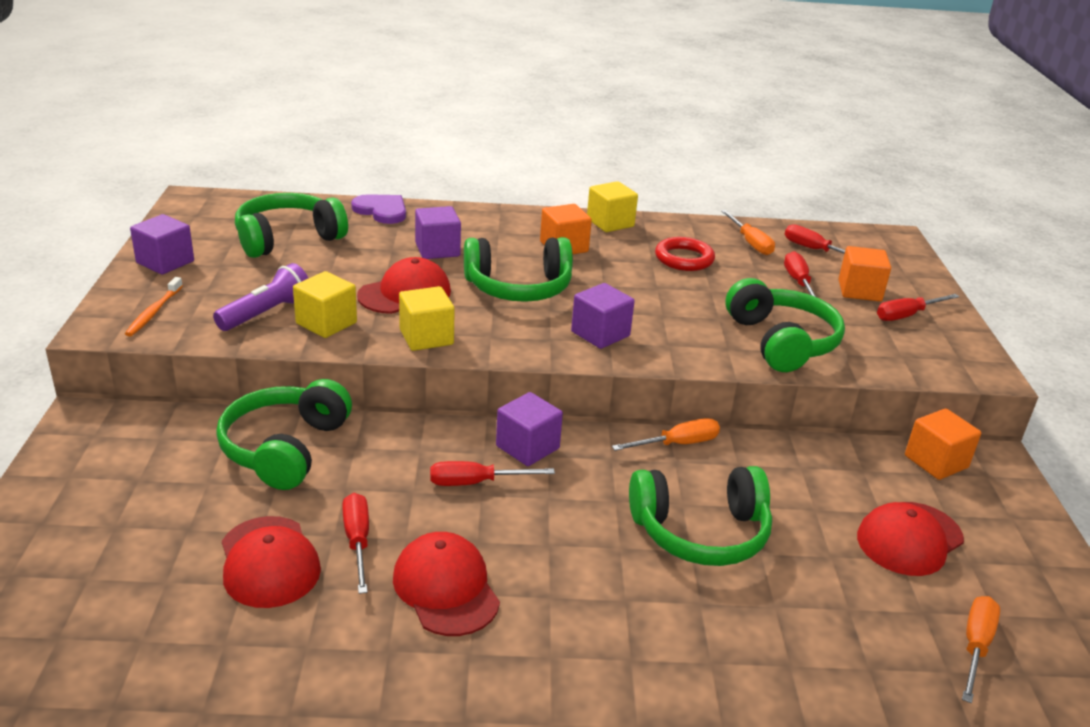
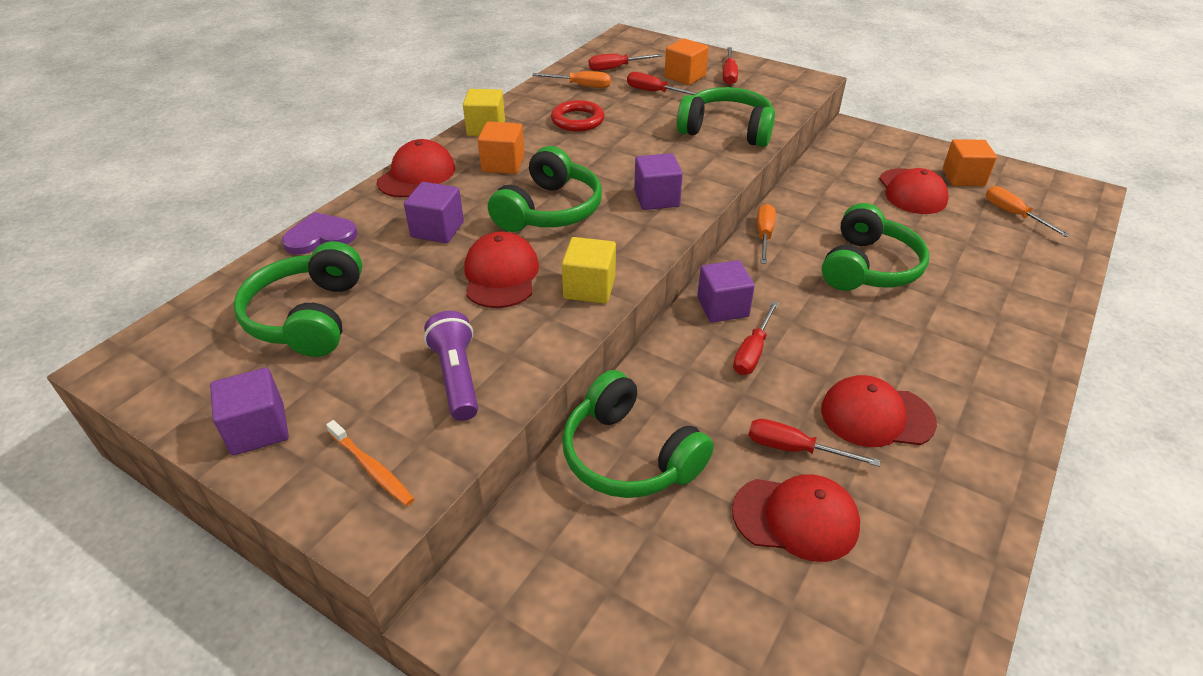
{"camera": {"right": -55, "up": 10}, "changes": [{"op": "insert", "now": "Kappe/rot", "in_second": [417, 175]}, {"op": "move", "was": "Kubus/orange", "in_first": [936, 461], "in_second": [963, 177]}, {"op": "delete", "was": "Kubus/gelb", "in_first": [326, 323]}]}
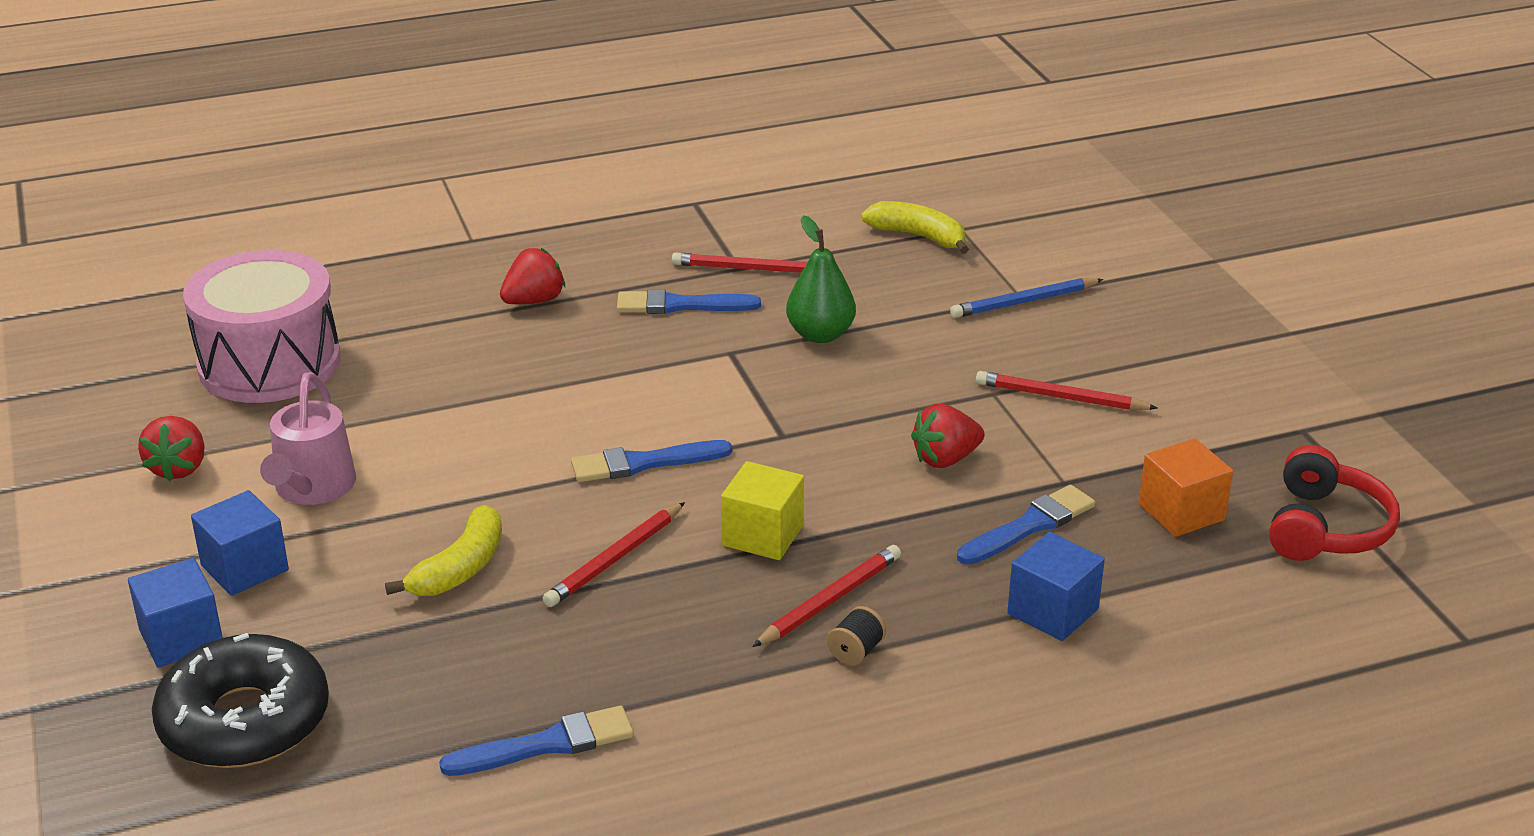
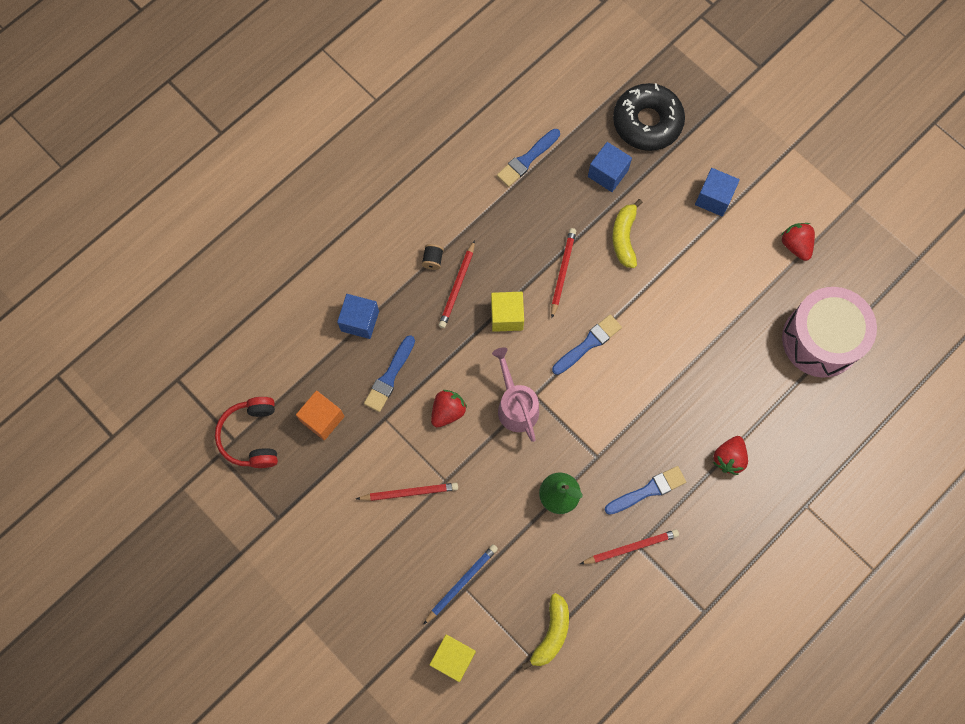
{"camera": {"right": 155, "up": 40}, "changes": [{"op": "insert", "now": "Kubus/gelb", "in_second": [453, 658]}, {"op": "move", "was": "Gießkanne/rosa", "in_first": [312, 488], "in_second": [516, 406]}, {"op": "rotate", "was": "Banane/gelb", "in_first": [918, 236], "in_second": [551, 633], "clockwise": -75}, {"op": "move", "was": "Kubus/blau", "in_first": [181, 638], "in_second": [608, 173]}]}
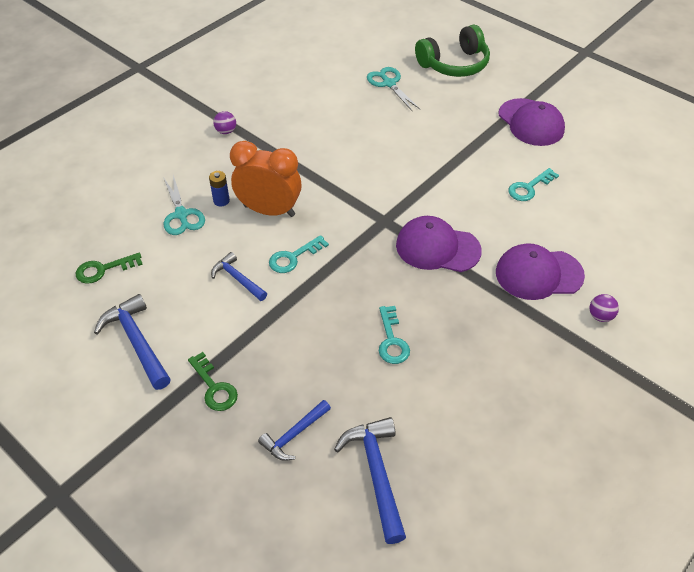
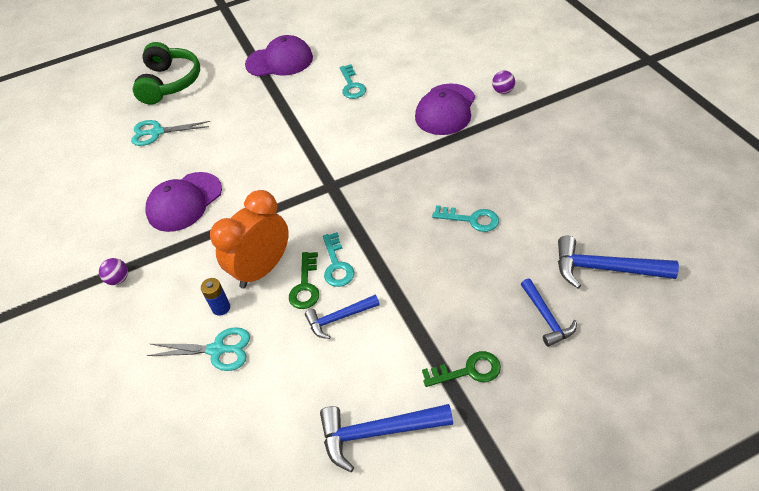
{"camera": {"right": -60, "up": 0}, "changes": [{"op": "move", "was": "Kappe/lila", "in_first": [437, 248], "in_second": [184, 202]}, {"op": "move", "was": "Schlüssel/grün", "in_first": [103, 269], "in_second": [305, 286]}]}
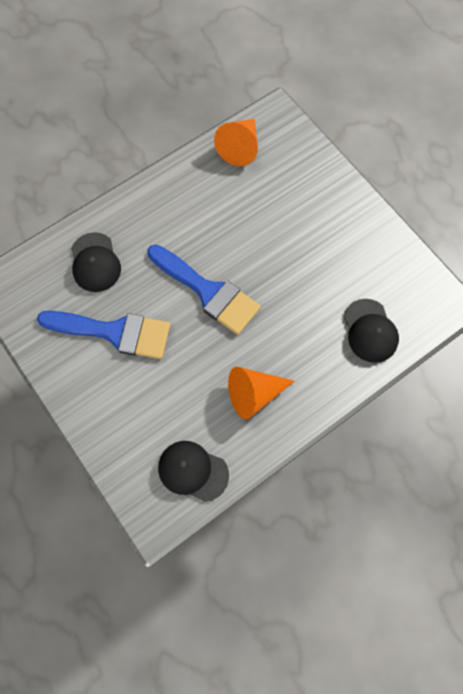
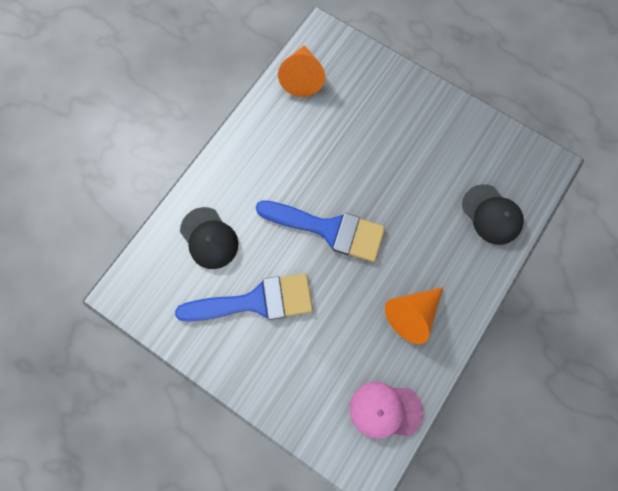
{"camera": {"right": -20, "up": 5}, "changes": [{"op": "recolor", "was": "Kappe/schwarz", "now": "Kappe/rosa", "in_first": [192, 471], "in_second": [385, 410]}]}
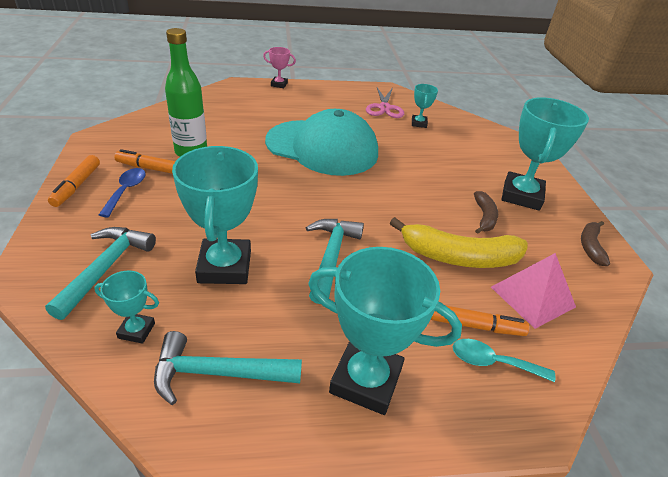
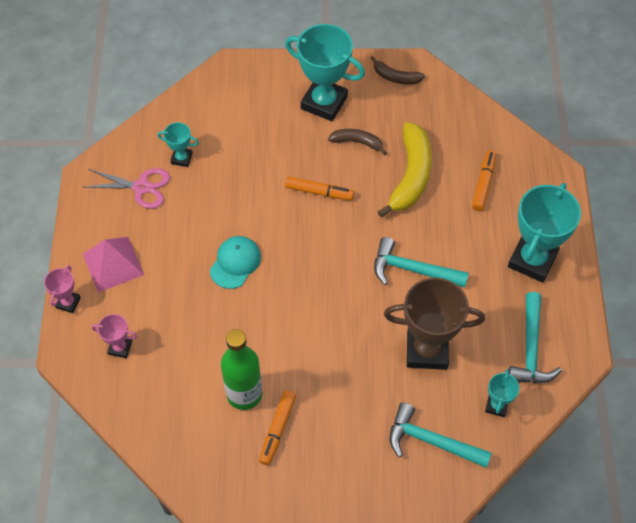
{"camera": {"right": -80, "up": 20}, "changes": [{"op": "move", "was": "Pyramide/rosa", "in_first": [532, 297], "in_second": [113, 264]}, {"op": "insert", "now": "Pokal/rosa", "in_second": [120, 348]}, {"op": "resize", "was": "Kappe/türkis", "in_first": [322, 147], "in_second": [235, 263], "ratio": 0.46}, {"op": "move", "was": "Filzstift/orange", "in_first": [77, 186], "in_second": [319, 192]}, {"op": "recolor", "was": "Pokal/türkis", "now": "Pokal/braun", "in_first": [225, 267], "in_second": [427, 350]}, {"op": "delete", "was": "Löffel/blau", "in_first": [126, 191]}, {"op": "delete", "was": "Löffel/türkis", "in_first": [492, 362]}]}
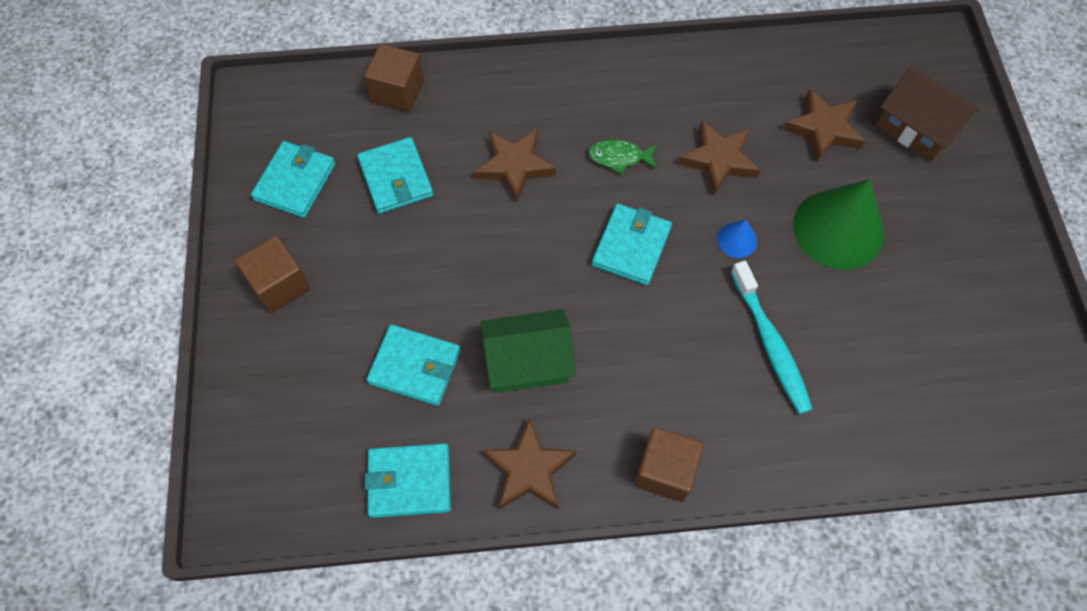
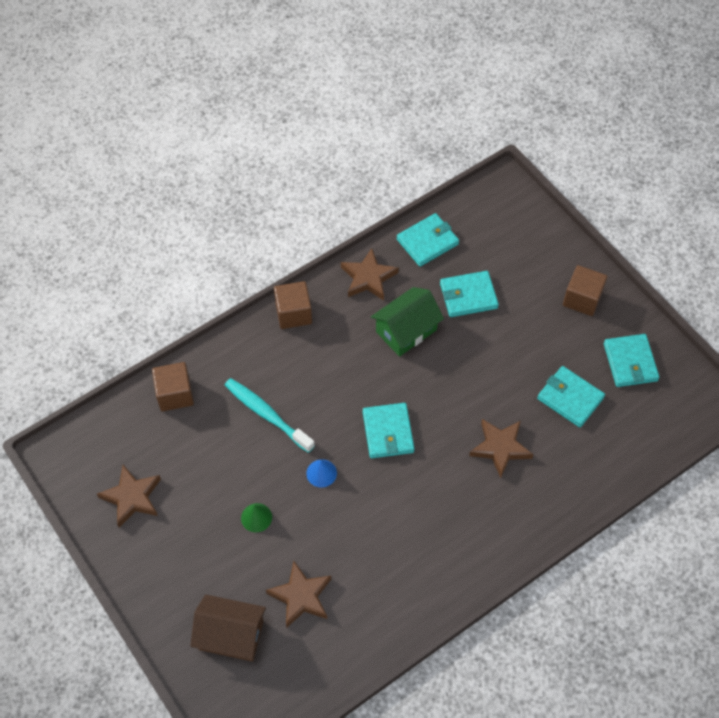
{"camera": {"right": 150, "up": -5}, "changes": [{"op": "move", "was": "Stern/braun", "in_first": [719, 160], "in_second": [132, 497]}, {"op": "move", "was": "Kubus/braun", "in_first": [398, 91], "in_second": [175, 394]}, {"op": "resize", "was": "Kegel/grün", "in_first": [838, 229], "in_second": [256, 517], "ratio": 0.44}, {"op": "delete", "was": "Fisch/grün", "in_first": [619, 157]}]}
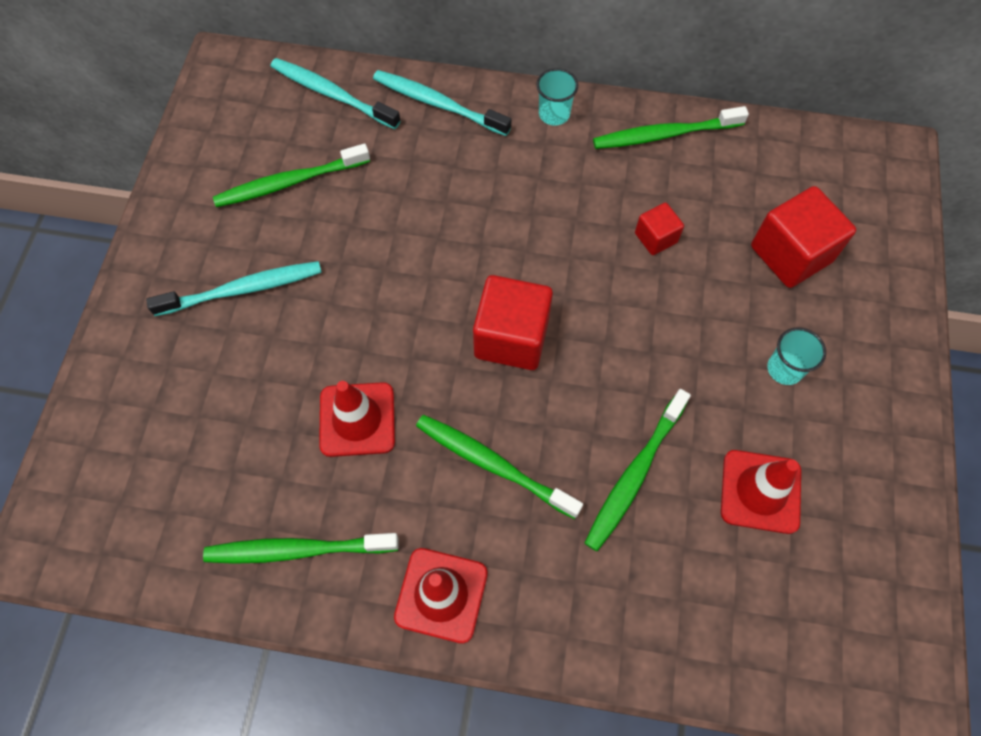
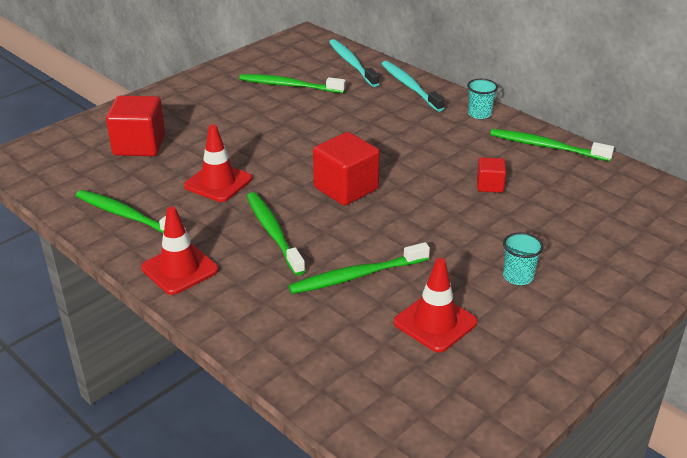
{"camera": {"right": 35, "up": -30}, "changes": [{"op": "move", "was": "Kubus/rot", "in_first": [791, 254], "in_second": [139, 145]}, {"op": "delete", "was": "Zahnbürste/türkis", "in_first": [243, 289]}]}
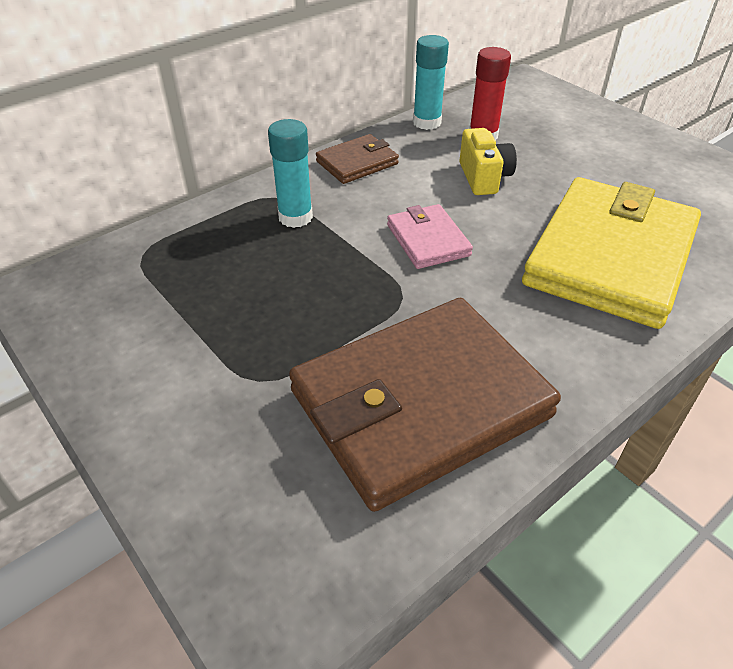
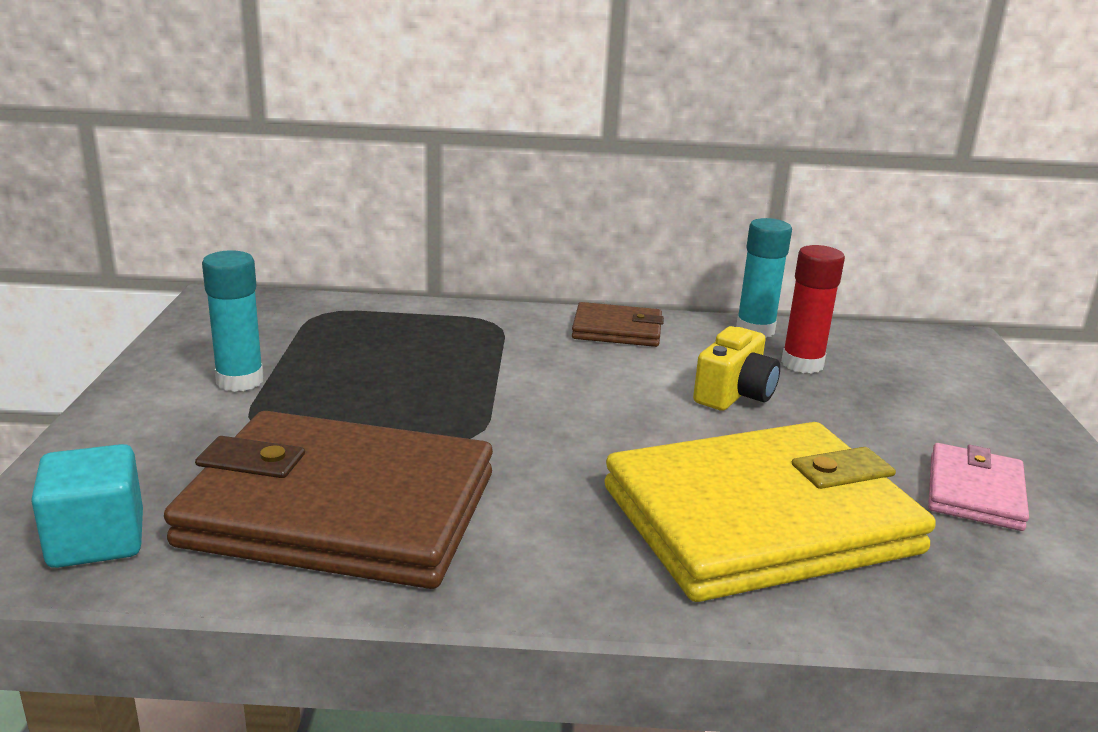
{"camera": {"right": 40, "up": -20}, "changes": [{"op": "insert", "now": "Kubus/türkis", "in_second": [96, 540]}, {"op": "move", "was": "Klebestift/türkis", "in_first": [295, 217], "in_second": [240, 381]}, {"op": "move", "was": "Geldbörse/rosa", "in_first": [427, 240], "in_second": [974, 492]}]}
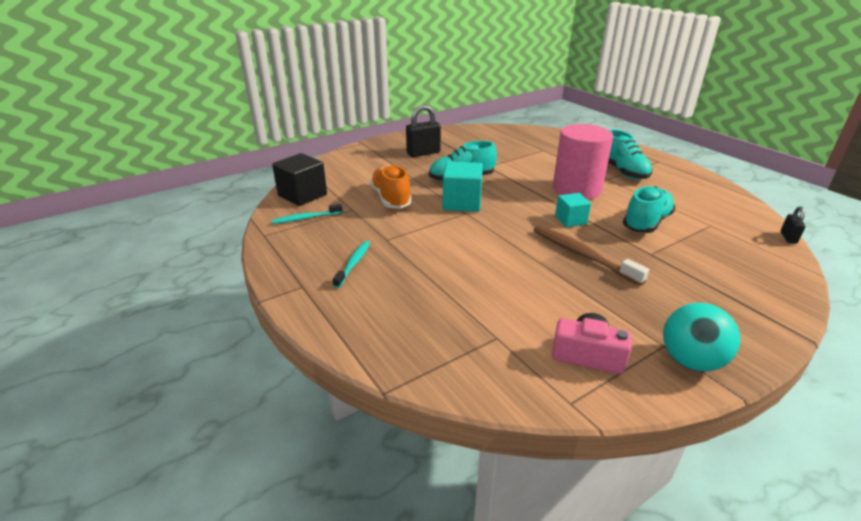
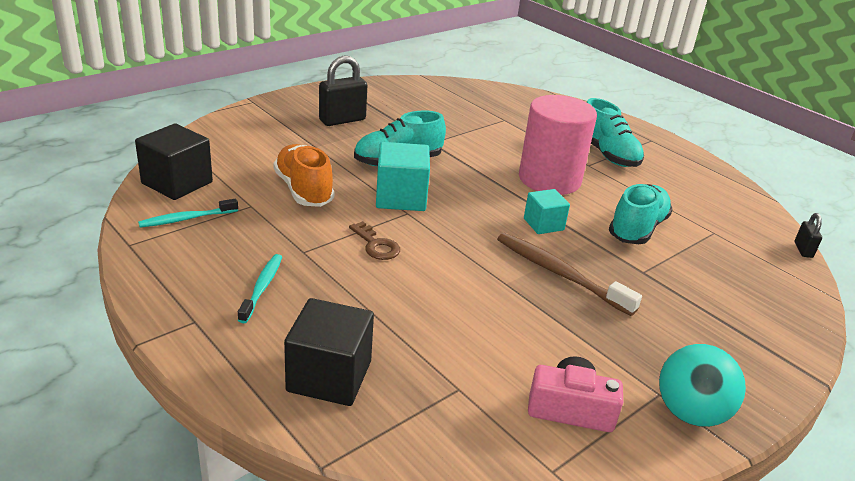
{"camera": {"right": -10, "up": 0}, "changes": [{"op": "insert", "now": "Kubus/schwarz", "in_second": [329, 376]}, {"op": "insert", "now": "Schlüssel/braun", "in_second": [376, 245]}]}
